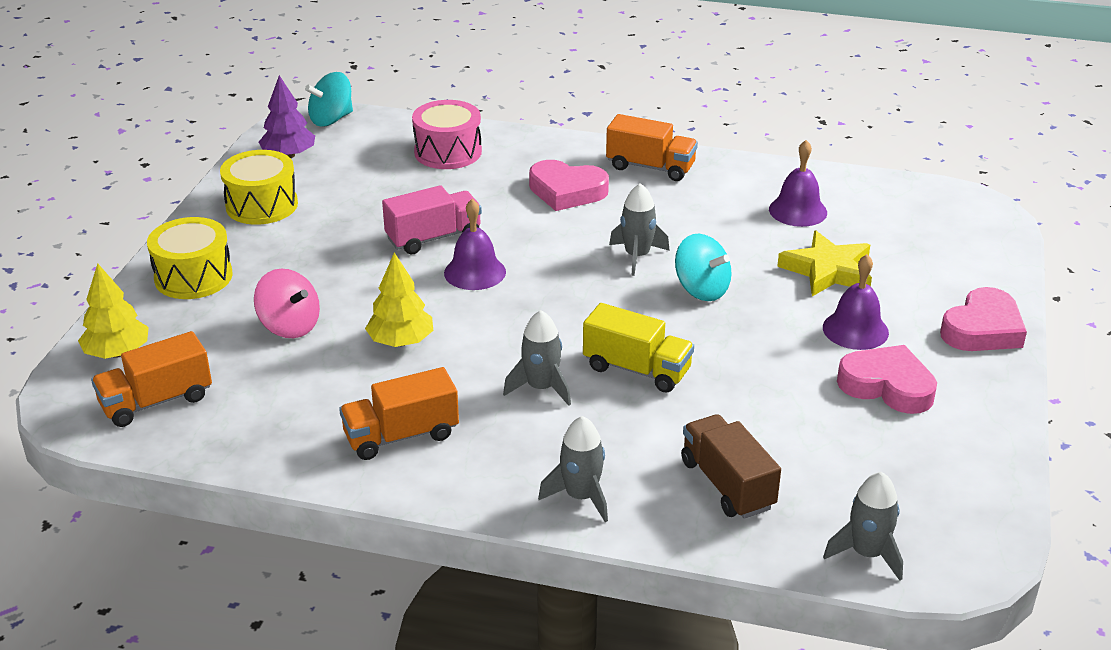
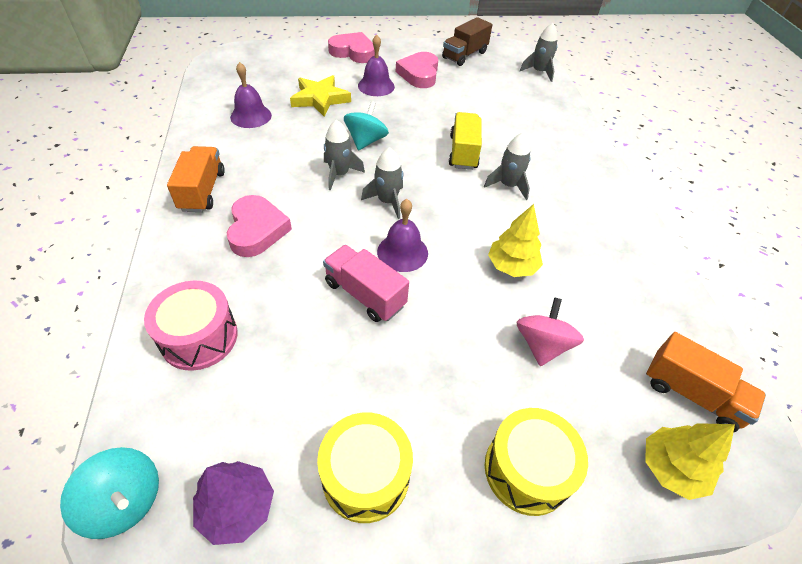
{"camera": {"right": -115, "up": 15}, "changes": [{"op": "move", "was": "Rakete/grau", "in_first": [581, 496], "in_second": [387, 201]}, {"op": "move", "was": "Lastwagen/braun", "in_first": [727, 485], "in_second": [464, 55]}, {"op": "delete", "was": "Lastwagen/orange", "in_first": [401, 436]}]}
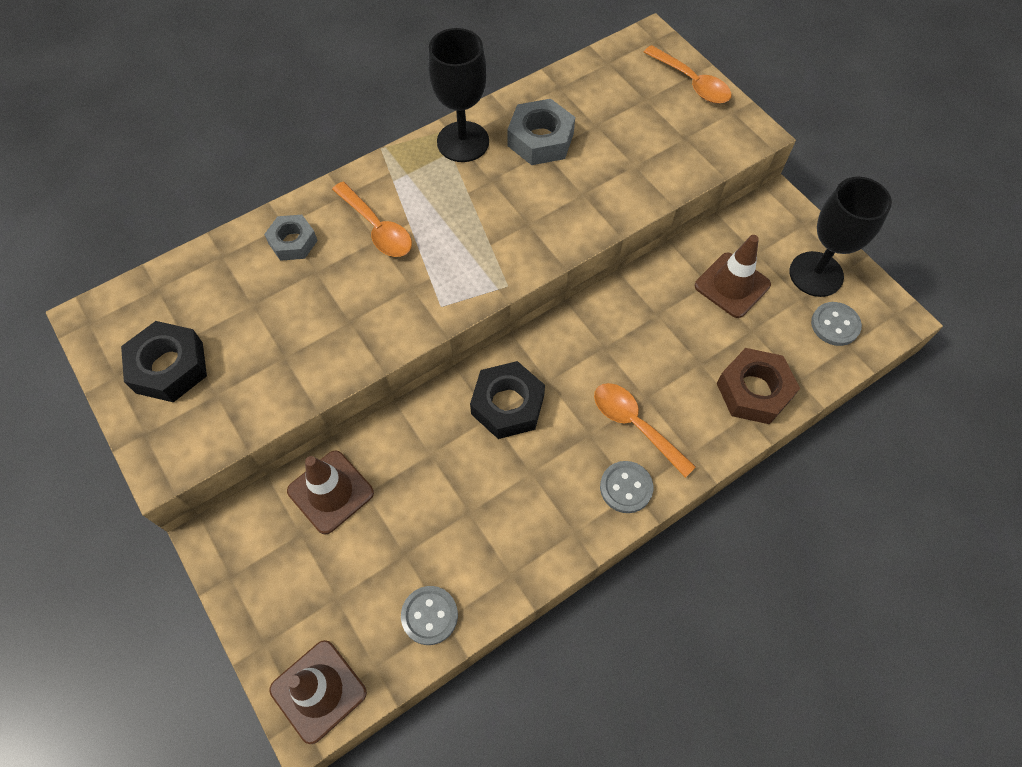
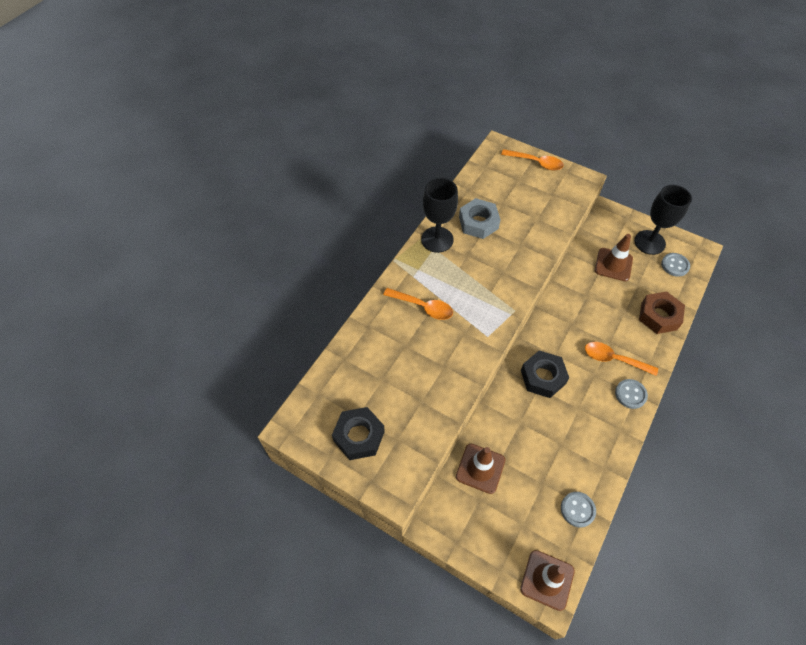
{"camera": {"right": -25, "up": -5}, "changes": [{"op": "delete", "was": "Sechskantmutter/grau", "in_first": [293, 242]}]}
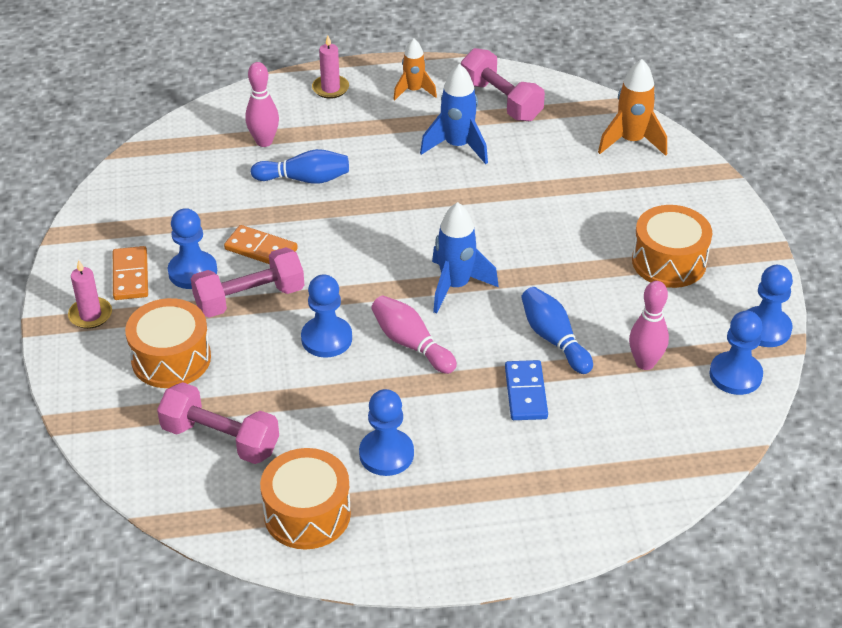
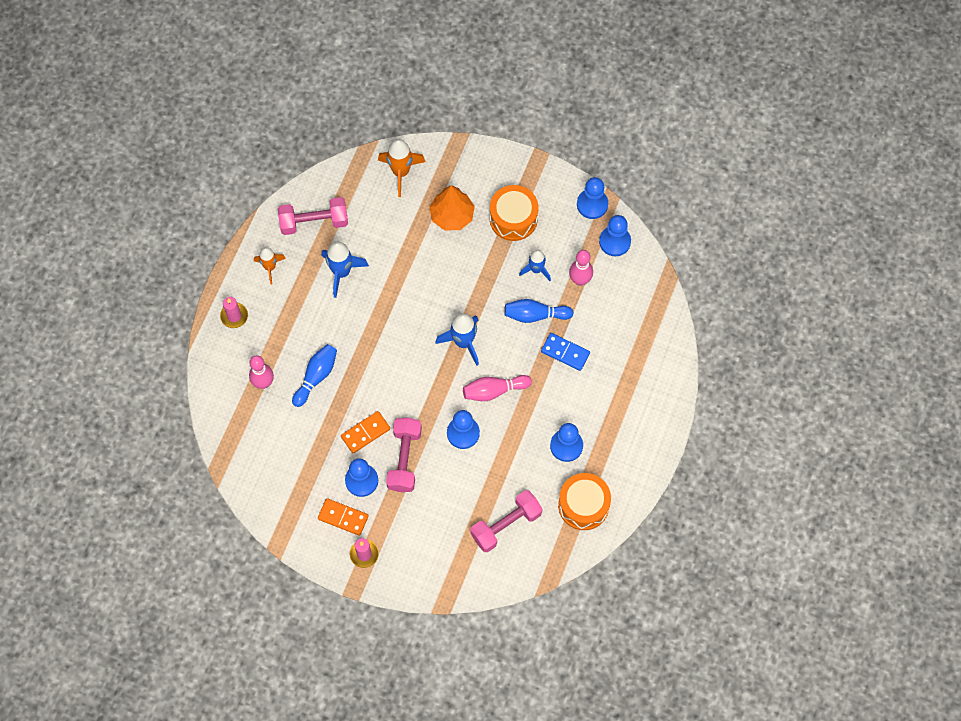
{"camera": {"right": -60, "up": 25}, "changes": [{"op": "insert", "now": "Baum/orange", "in_second": [452, 215]}, {"op": "insert", "now": "Rakete/blau", "in_second": [536, 270]}, {"op": "delete", "was": "Trommel/orange", "in_first": [171, 358]}]}
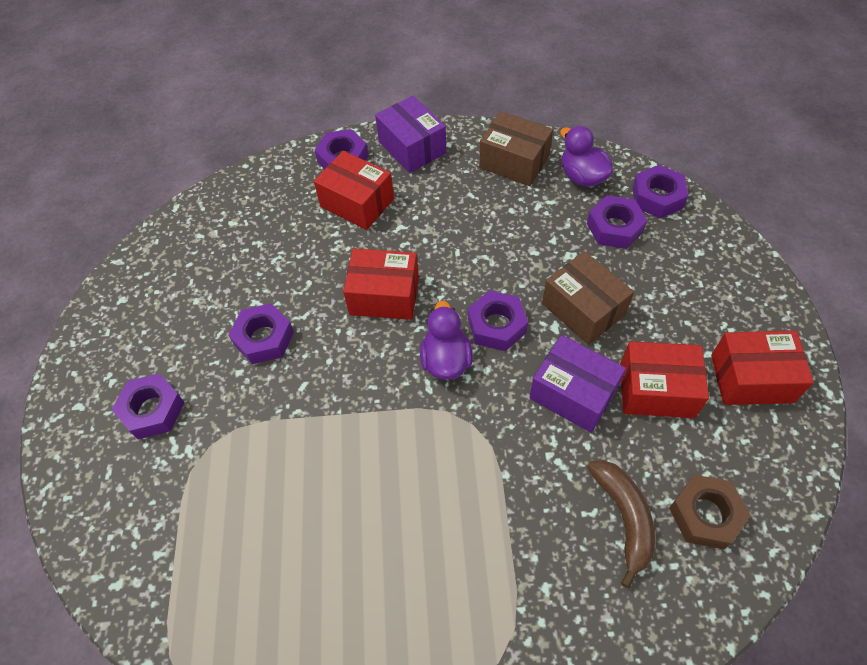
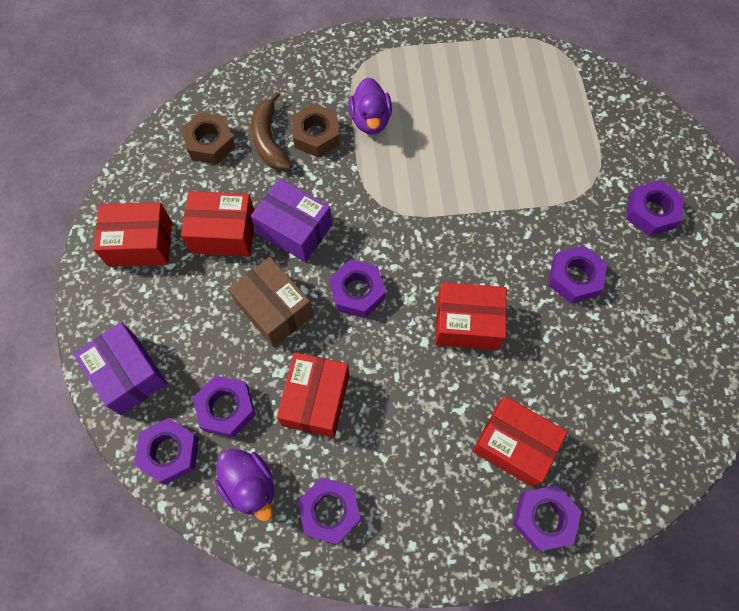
{"camera": {"right": 175, "up": 10}, "changes": [{"op": "move", "was": "Schachtel/lila", "in_first": [412, 147], "in_second": [128, 374]}, {"op": "insert", "now": "Schachtel/rot", "in_second": [316, 400]}, {"op": "insert", "now": "Sechskantmutter/braun", "in_second": [316, 135]}, {"op": "replace", "was": "Schachtel/braun", "now": "Sechskantmutter/lila", "in_first": [514, 162], "in_second": [330, 511]}, {"op": "move", "was": "Ente/lila", "in_first": [446, 360], "in_second": [370, 120]}]}
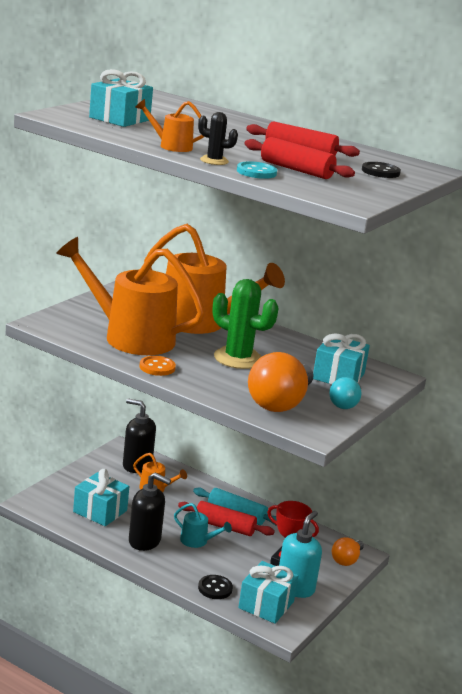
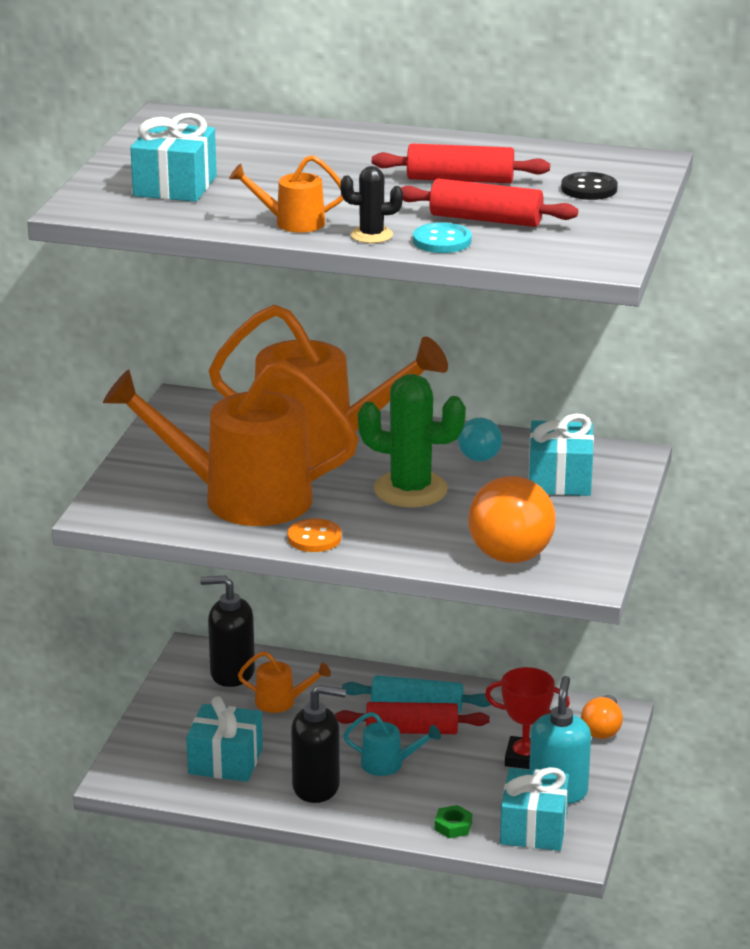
{"camera": {"right": -15, "up": 5}, "changes": [{"op": "replace", "was": "Knopf/schwarz", "now": "Sechskantmutter/grün", "in_first": [215, 588], "in_second": [453, 826]}, {"op": "move", "was": "Glühbirne/türkis", "in_first": [345, 404], "in_second": [480, 453]}]}
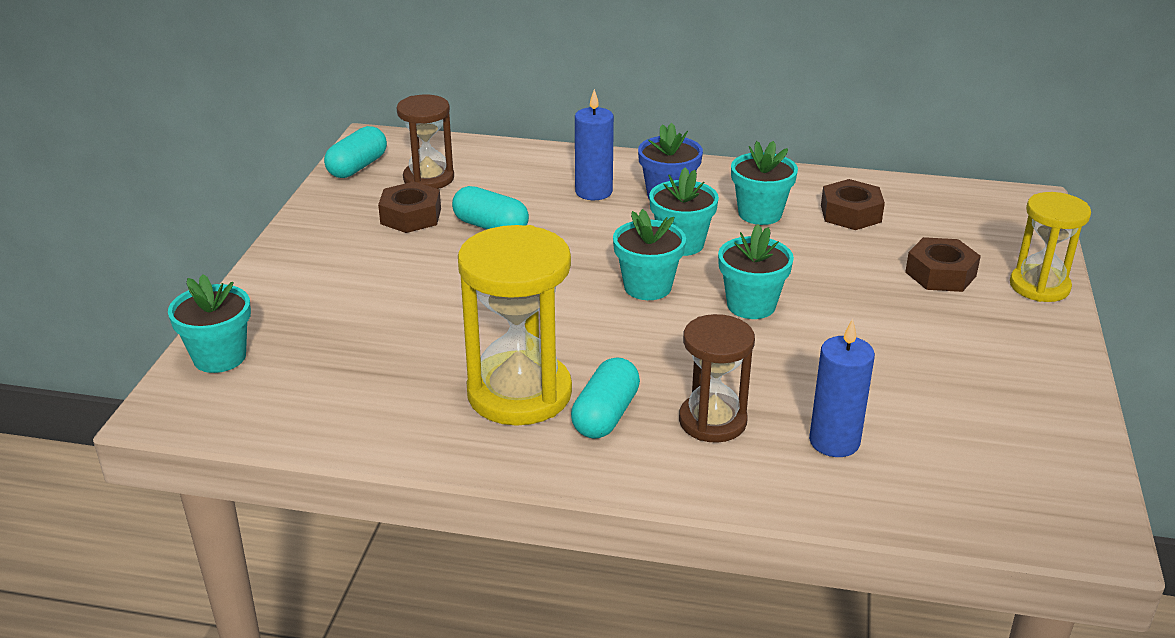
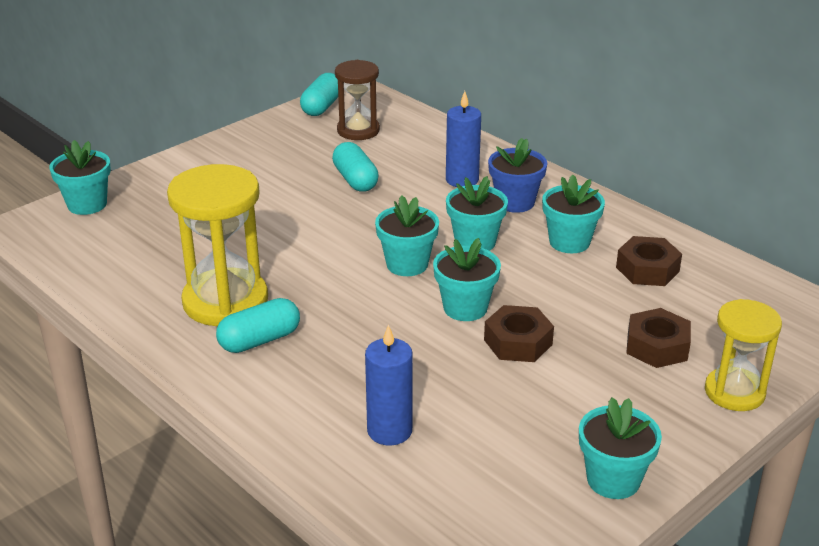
{"camera": {"right": 35, "up": 0}, "changes": [{"op": "rotate", "was": "Kapsel/türkis", "in_first": [357, 167], "in_second": [322, 107], "clockwise": -45}, {"op": "move", "was": "Sechskantmutter/braun", "in_first": [411, 216], "in_second": [518, 342]}, {"op": "insert", "now": "Blumentopf/türkis", "in_second": [613, 480]}, {"op": "delete", "was": "Sanduhr/braun", "in_first": [712, 421]}]}
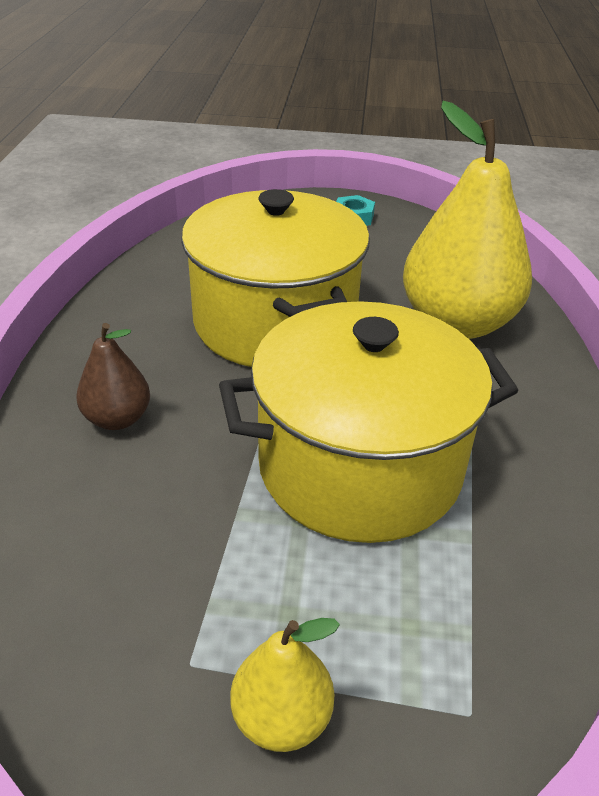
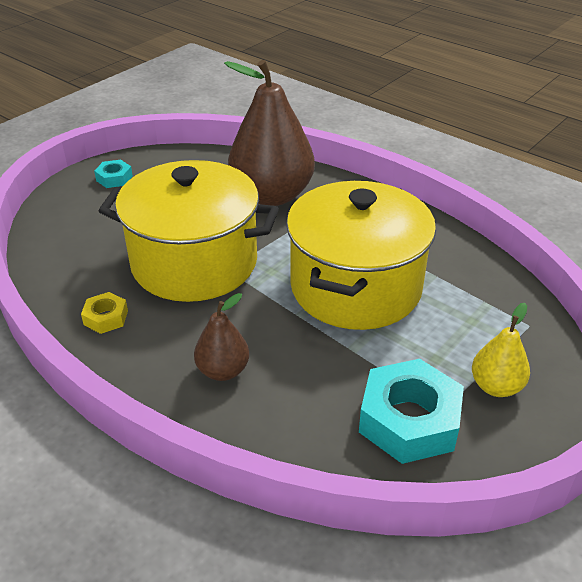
{"camera": {"right": -55, "up": 0}, "changes": [{"op": "insert", "now": "Sechskantmutter/gelb", "in_second": [106, 318]}, {"op": "recolor", "was": "Birne/gelb", "now": "Birne/braun", "in_first": [457, 323], "in_second": [272, 195]}, {"op": "insert", "now": "Sechskantmutter/türkis", "in_second": [409, 420]}]}
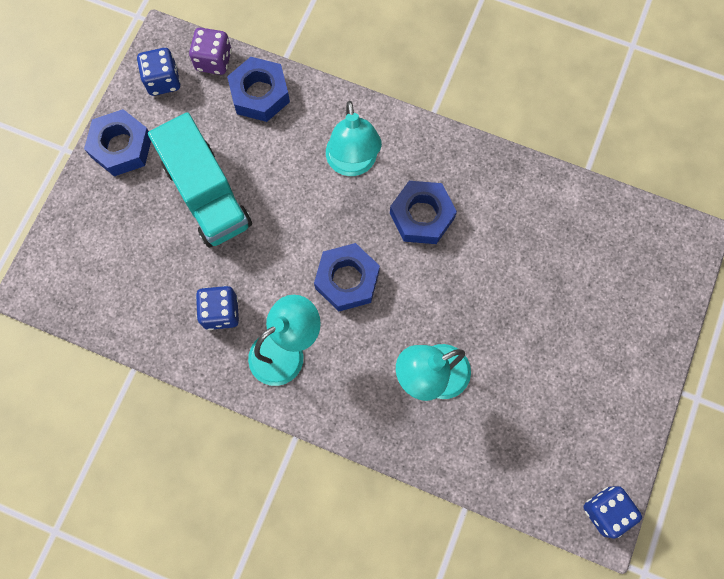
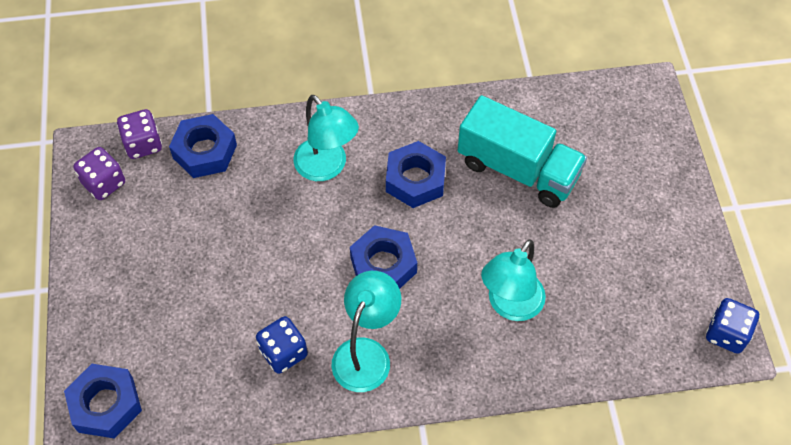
{"camera": {"right": -30, "up": -15}, "changes": [{"op": "move", "was": "Sechskantmutter/blau", "in_first": [121, 147], "in_second": [106, 405]}, {"op": "recolor", "was": "Spielwürfel/blau", "now": "Spielwürfel/lila", "in_first": [163, 81], "in_second": [104, 183]}, {"op": "move", "was": "Lastwagen/türkis", "in_first": [207, 194], "in_second": [518, 169]}]}
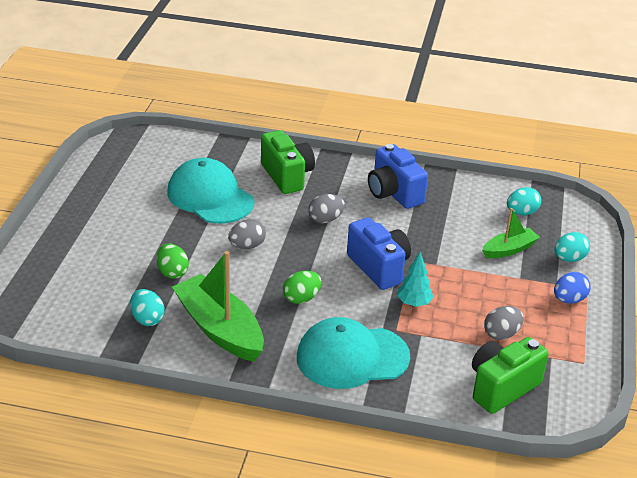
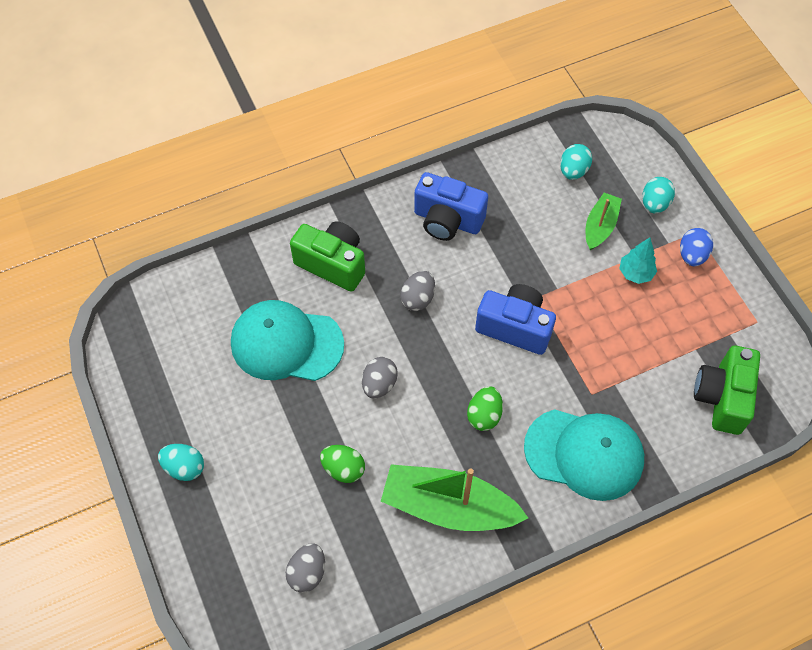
{"camera": {"right": -35, "up": 25}, "changes": [{"op": "move", "was": "Ei/türkis", "in_first": [147, 319], "in_second": [184, 467]}, {"op": "move", "was": "Ei/grau", "in_first": [501, 334], "in_second": [307, 572]}, {"op": "rotate", "was": "Kappe/türkis", "in_first": [352, 357], "in_second": [584, 454], "clockwise": -120}, {"op": "move", "was": "Baum/türkis", "in_first": [414, 303], "in_second": [635, 273]}]}
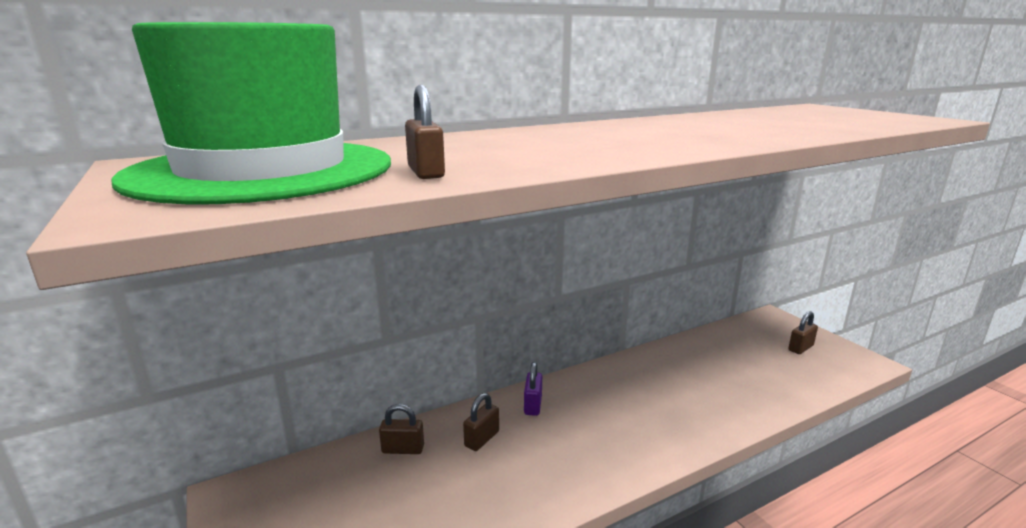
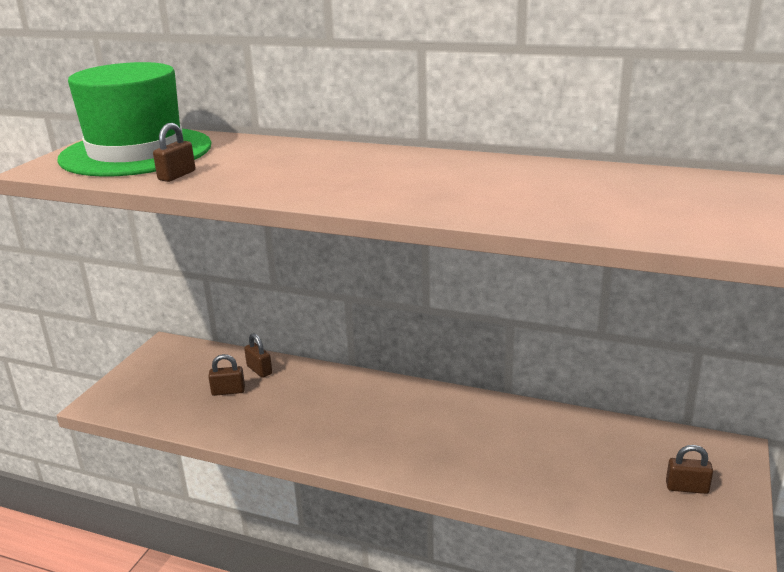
{"camera": {"right": 50, "up": 5}, "changes": [{"op": "move", "was": "Vorhängeschloss/braun", "in_first": [482, 439], "in_second": [228, 391]}, {"op": "delete", "was": "Vorhängeschloss/lila", "in_first": [533, 405]}]}
